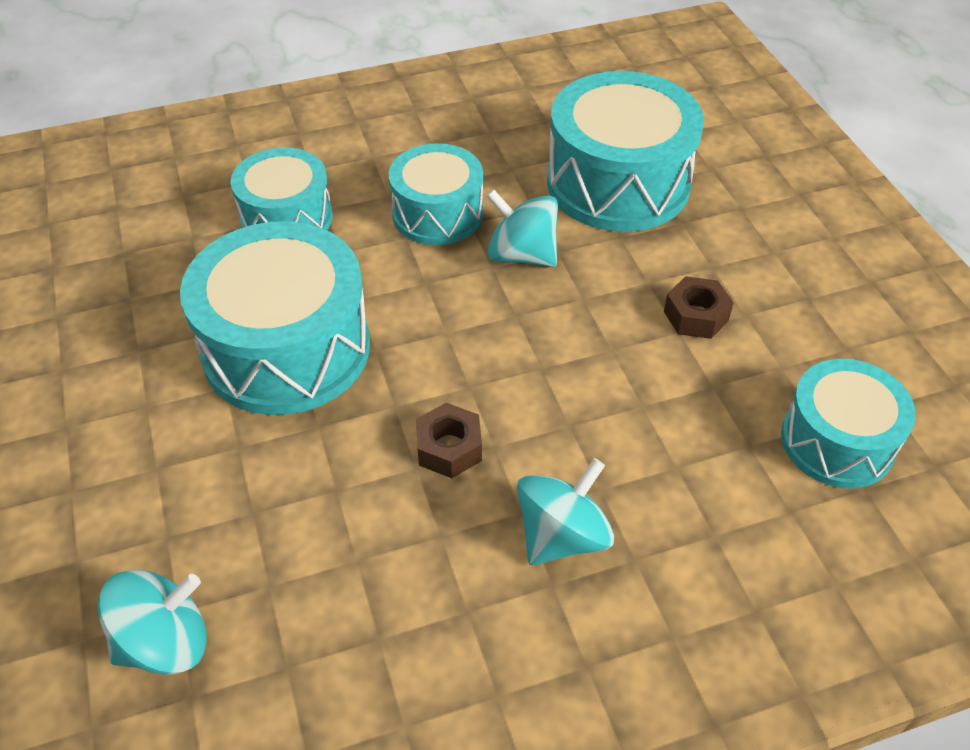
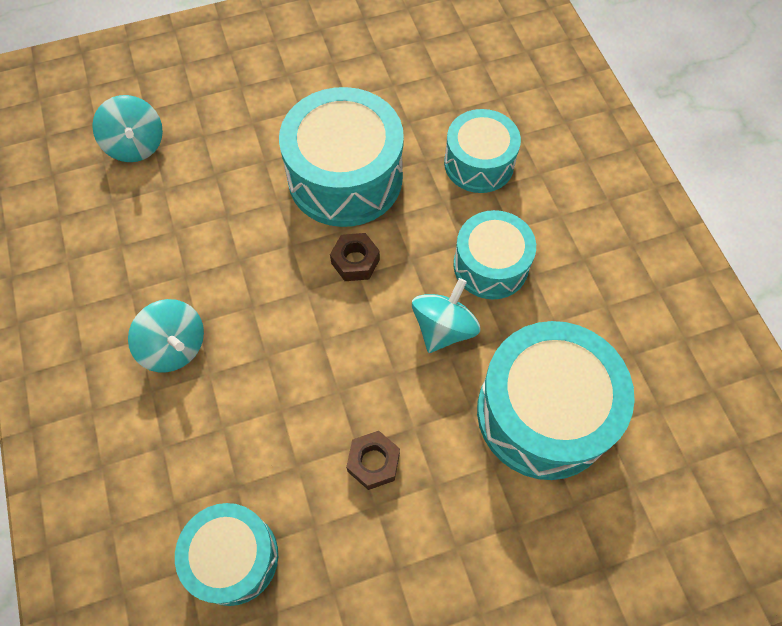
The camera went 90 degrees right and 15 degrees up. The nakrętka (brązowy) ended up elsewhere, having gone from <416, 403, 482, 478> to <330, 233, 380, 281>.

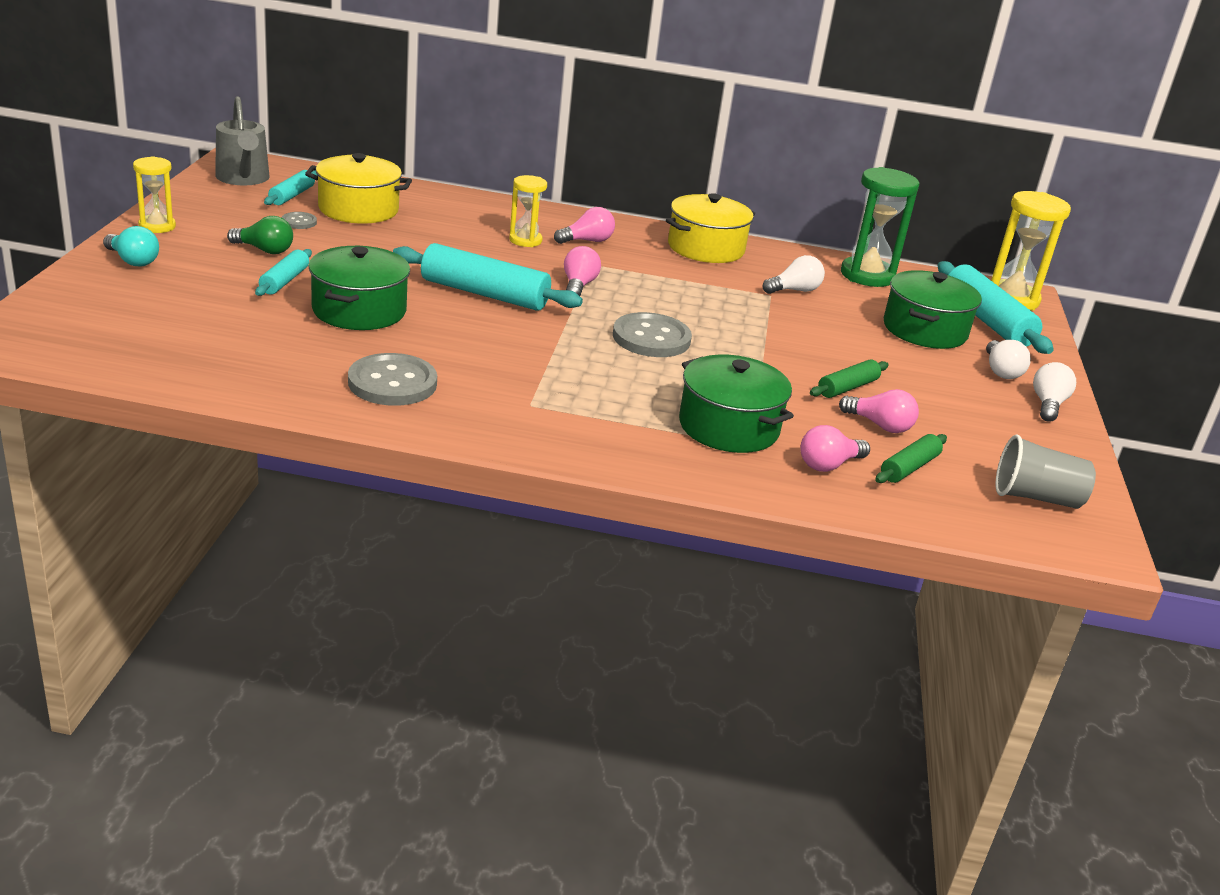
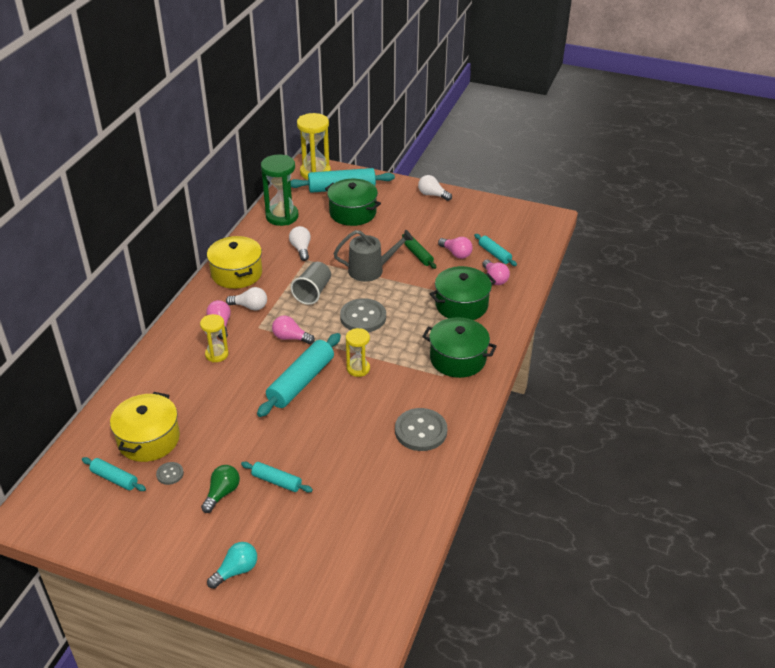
The camera went 75 degrees left and 10 degrees up. The klepsydra (żółty) ended up elsewhere, having gone from <133, 156, 176, 233> to <346, 328, 370, 377>. The konewka (szary) ended up elsewhere, having gone from <215, 96, 270, 185> to <333, 230, 413, 282>. The garnek (zielony) ended up elsewhere, having gone from <309, 246, 410, 330> to <422, 317, 497, 378>. The żarówka (różowy) at <839, 389, 919, 433> ended up facing another way, 90 degrees clockwise from before. What was the wałek do ciasta (zielony) at <875, 434, 947, 483> turned into the wałek do ciasta (turkusowy) at <474, 234, 517, 266>. The żarówka (biały) ended up elsewhere, having gone from <986, 340, 1031, 379> to <226, 287, 267, 311>. The szklanka (szary) ended up elsewhere, having gone from <995, 435, 1096, 509> to <291, 262, 331, 305>.

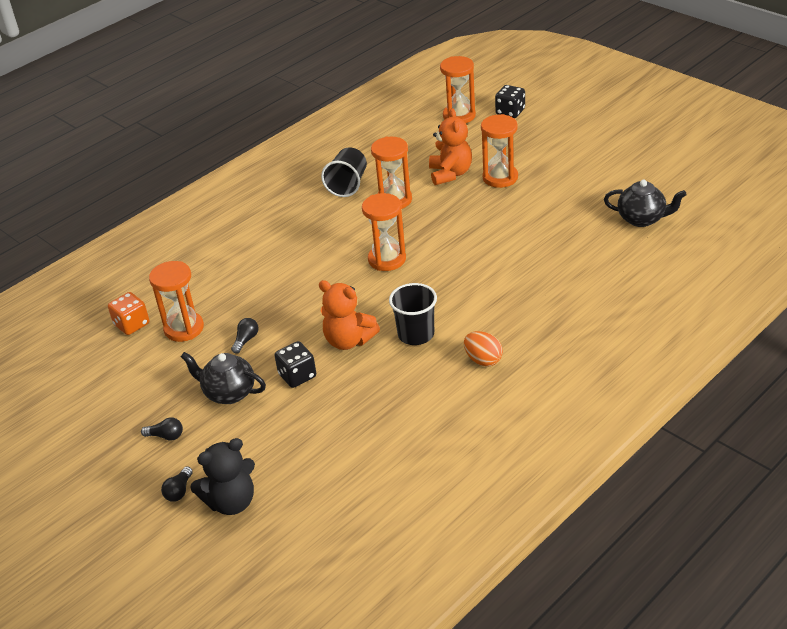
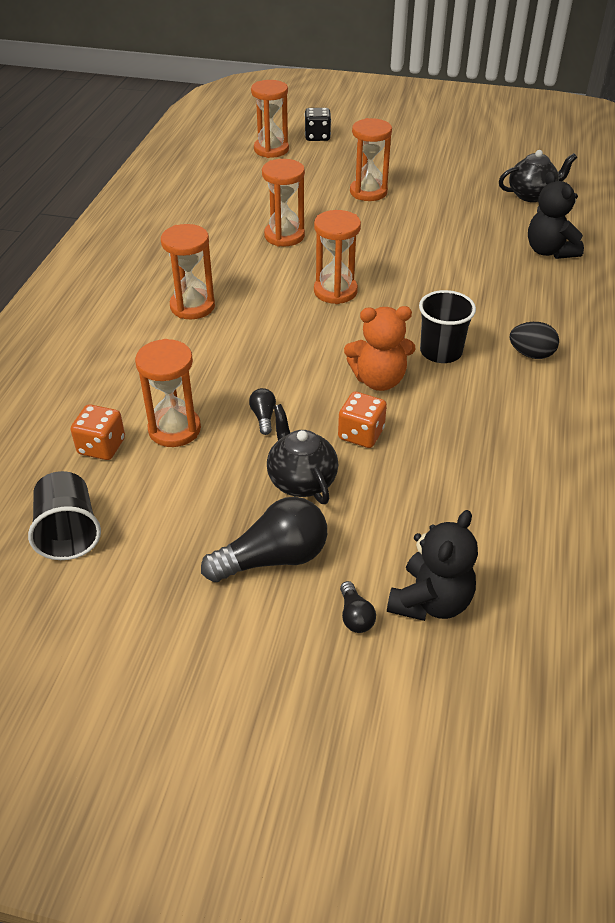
The camera went 35 degrees left and 5 degrees up. The size of the żarówka (czarny) at <141, 417, 183, 441> changed by a factor of 2.14. The imbryk (czarny) at <181, 352, 266, 404> ended up facing another way, 75 degrees clockwise from before. What was the kostka do gry (czarny) at <274, 341, 316, 388> turned into the kostka do gry (pomarańczowy) at <338, 392, 387, 448>. The szklanka (czarny) ended up elsewhere, having gone from <321, 147, 367, 197> to <28, 471, 101, 560>. The second view lost the miś (pomarańczowy) at <429, 108, 472, 185>. What was the jajko (pomarańczowy) at <464, 331, 503, 367> turned into the jajko (czarny) at <510, 322, 559, 359>. The second view gained the klepsydra (pomarańczowy) at <161, 224, 215, 319>. The second view gained the miś (czarny) at <528, 172, 584, 259>.

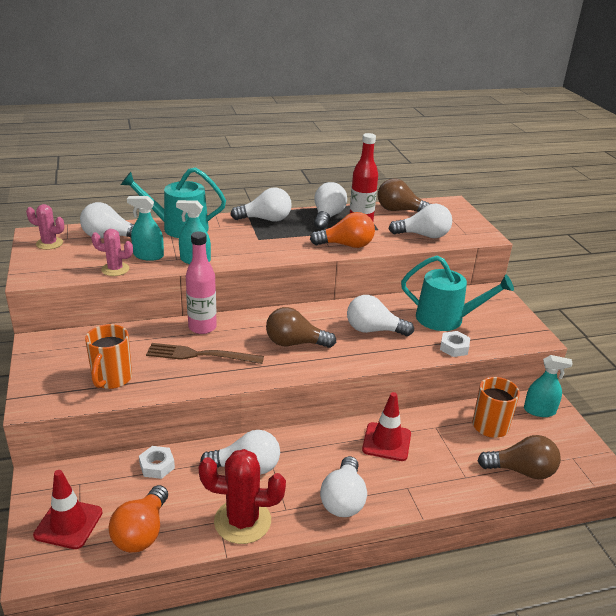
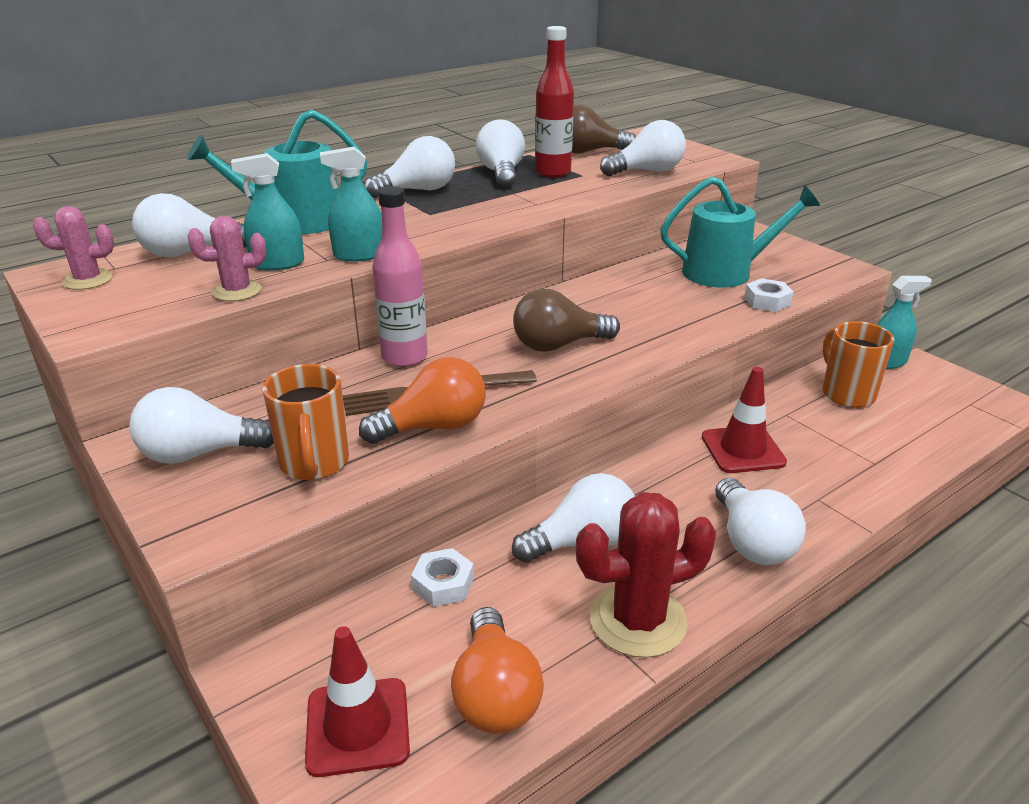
The camera went 20 degrees left and 0 degrees up. The żarówka (pomarańczowy) ended up elsewhere, having gone from <310, 212, 375, 248> to <359, 357, 486, 444>. The żarówka (biały) ended up elsewhere, having gone from <347, 295, 414, 336> to <130, 387, 274, 464>. The second view lost the żarówka (brązowy) at <478, 435, 561, 479>.

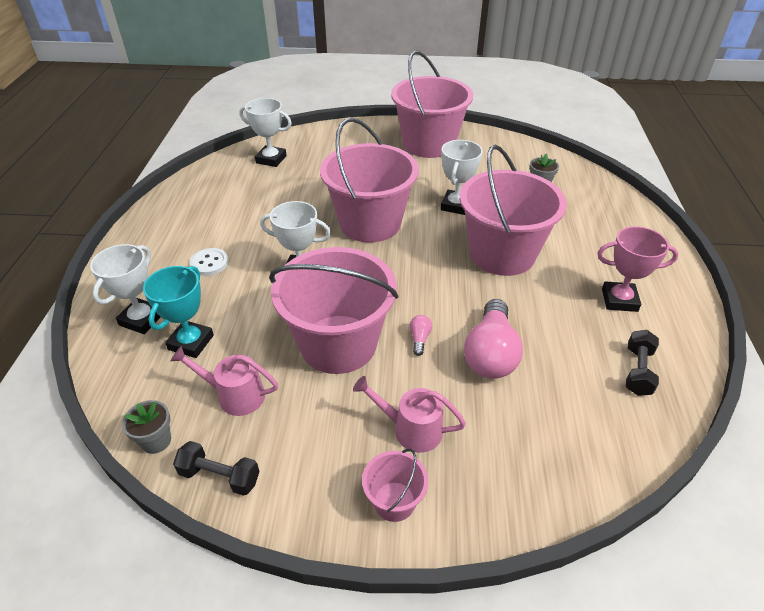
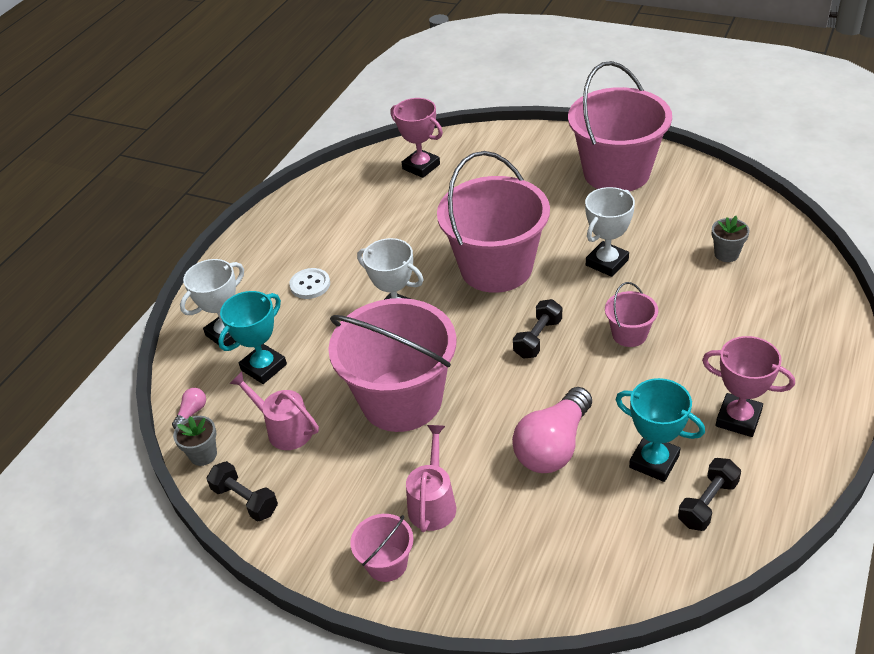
The camera went 25 degrees right and 0 degrees up. What was the puchar (biały) at <239, 98, 292, 167> turned into the puchar (różowy) at <391, 98, 443, 178>. The konewka (różowy) at <353, 376, 466, 453> ended up facing another way, 60 degrees clockwise from before. The żarówka (różowy) ended up elsewhere, having gone from <410, 315, 432, 356> to <172, 388, 206, 429>. The size of the wiadro (różowy) at <460, 144, 567, 276> changed by a factor of 0.44. The second view gained the hantel (czarny) at <513, 299, 562, 359>. The second view gained the puchar (turkusowy) at <615, 378, 705, 482>.

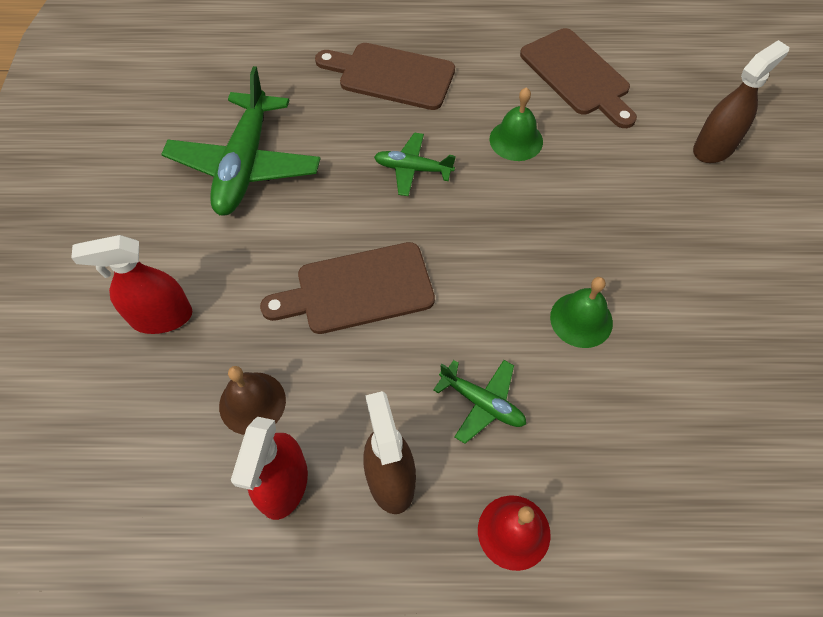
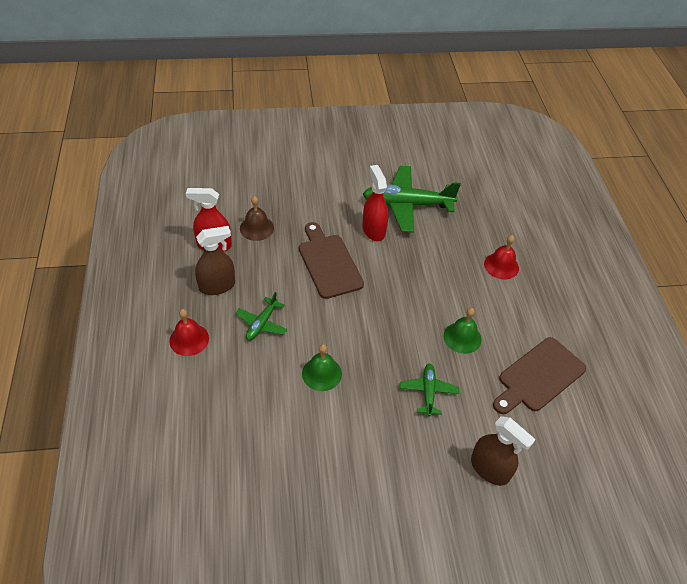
The camera went 80 degrees right and 10 degrees down. The spryskiwacz (czerwony) ended up elsewhere, having gone from <71, 235, 192, 334> to <362, 165, 388, 241>. Where the deska do krojenia (brązowy) stood at <315, 43, 455, 110>, the dzwonek (czerwony) came to stand at <484, 235, 519, 280>. The samolot (zielony) ended up elsewhere, having gone from <374, 133, 456, 196> to <400, 363, 459, 417>.

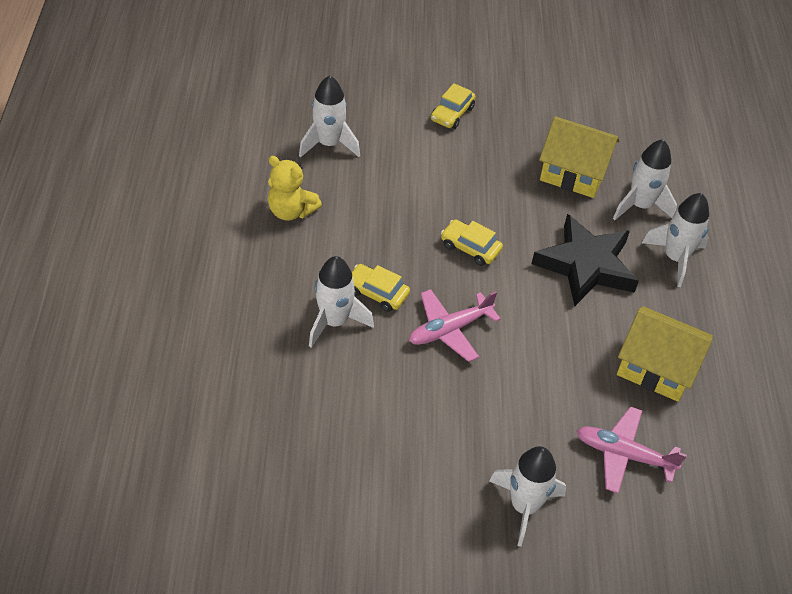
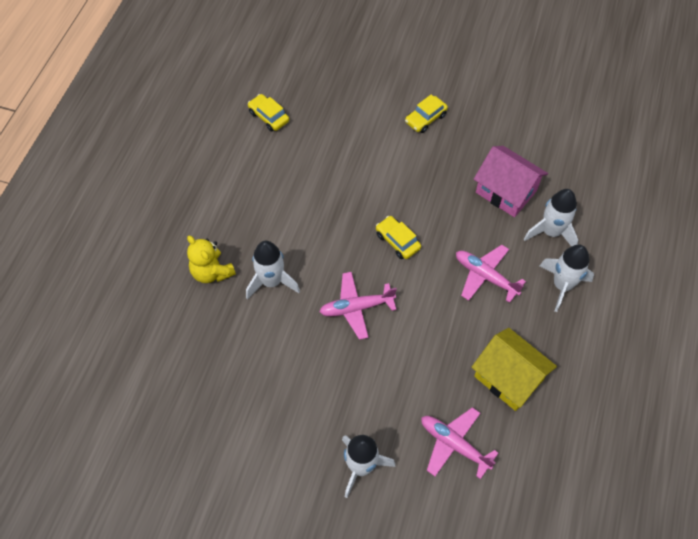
The camera went 20 degrees right and 10 degrees up. The miś (żółty) ended up elsewhere, having gone from <268, 156, 322, 221> to <187, 236, 236, 283>. The second view lost the rakieta (biały) at <299, 75, 360, 158>. The samochód (żółty) ended up elsewhere, having gone from <352, 264, 410, 312> to <248, 94, 289, 132>. Where the gwiazda (czarny) stood at <532, 214, 639, 306>, the samolot (różowy) came to stand at <456, 245, 526, 303>. What was the domek (żółty) at <539, 116, 620, 198> turned into the domek (różowy) at <474, 146, 548, 217>.

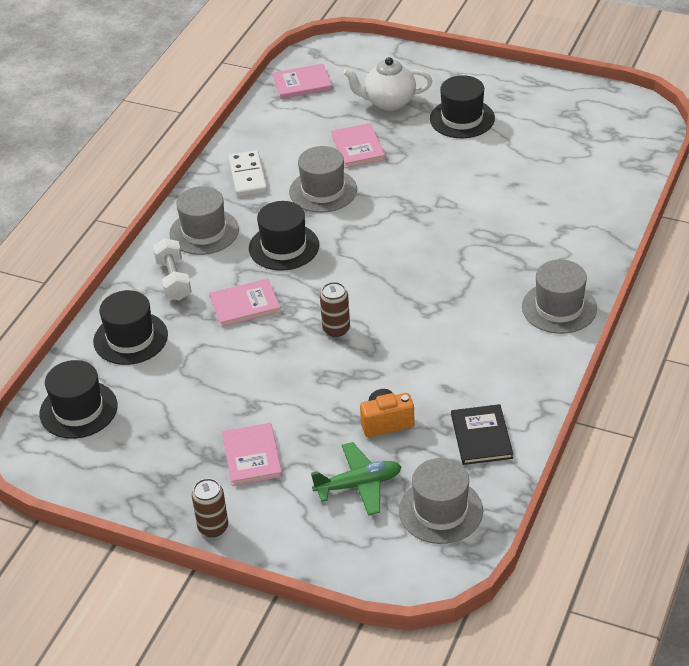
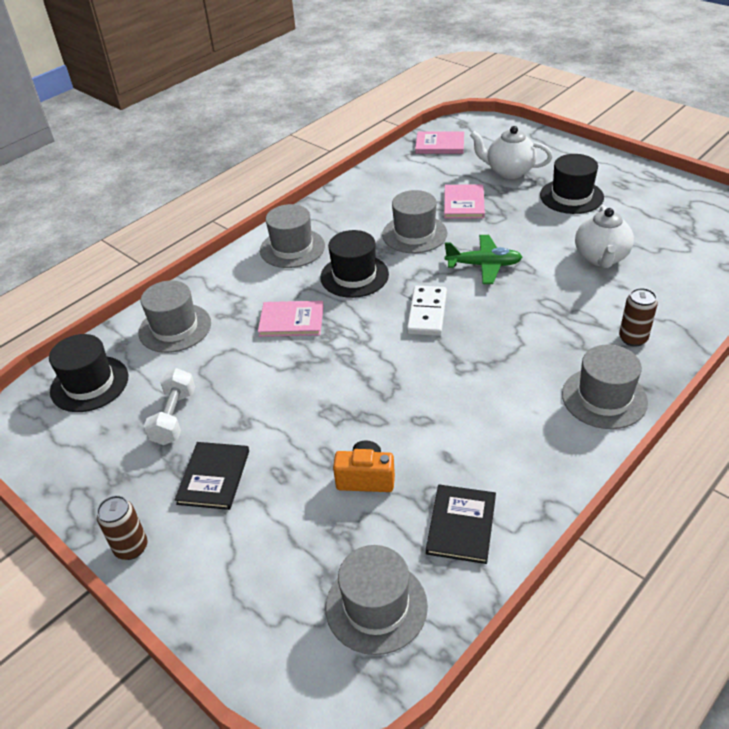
The camera went 20 degrees right and 0 degrees up. What was the kapelusz (czarny) at <93, 290, 168, 365> turned into the kapelusz (szary) at <139, 280, 211, 353>. The hantel (biały) ended up elsewhere, having gone from <153, 238, 192, 301> to <144, 368, 195, 445>. What was the książka (różowy) at <222, 423, 282, 486> turned into the książka (czarny) at <175, 442, 249, 510>. The kostka domina (biały) ended up elsewhere, having gone from <228, 150, 267, 197> to <407, 286, 447, 336>. The samolot (zielony) ended up elsewhere, having gone from <311, 442, 402, 516> to <445, 235, 522, 284>. The puszka (brązowy) ended up elsewhere, having gone from <320, 282, 350, 337> to <619, 288, 658, 347>. The second view gained the imbryk (biały) at <575, 205, 634, 268>.

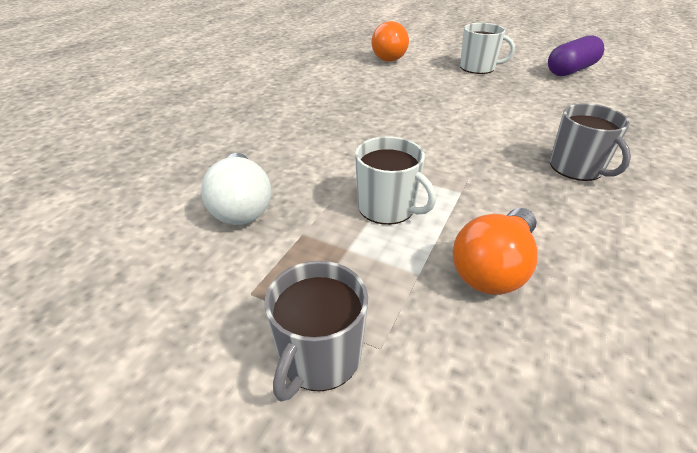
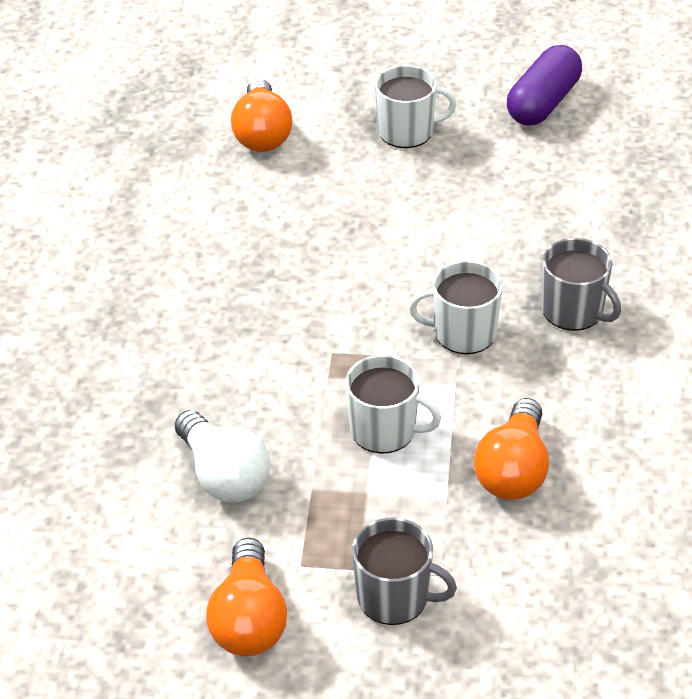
The camera went 20 degrees left and 5 degrees up. The kubek (szary) at <265, 261, 368, 401> ended up facing another way, 75 degrees counterclockwise from before. The second view gained the żarówka (pomarańczowy) at <206, 538, 287, 656>. The second view gained the kubek (biały) at <409, 260, 503, 354>.

